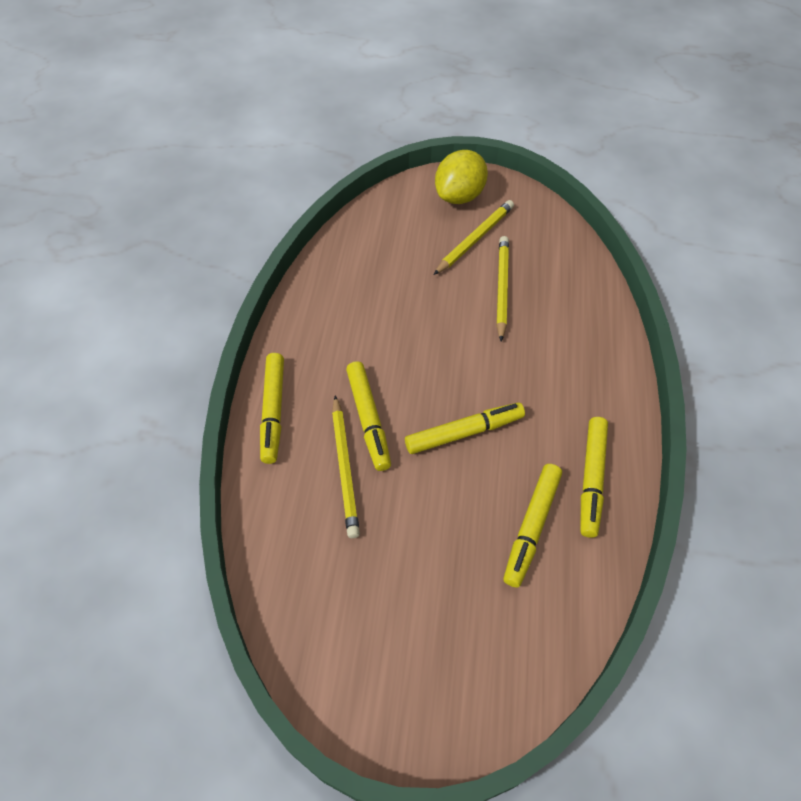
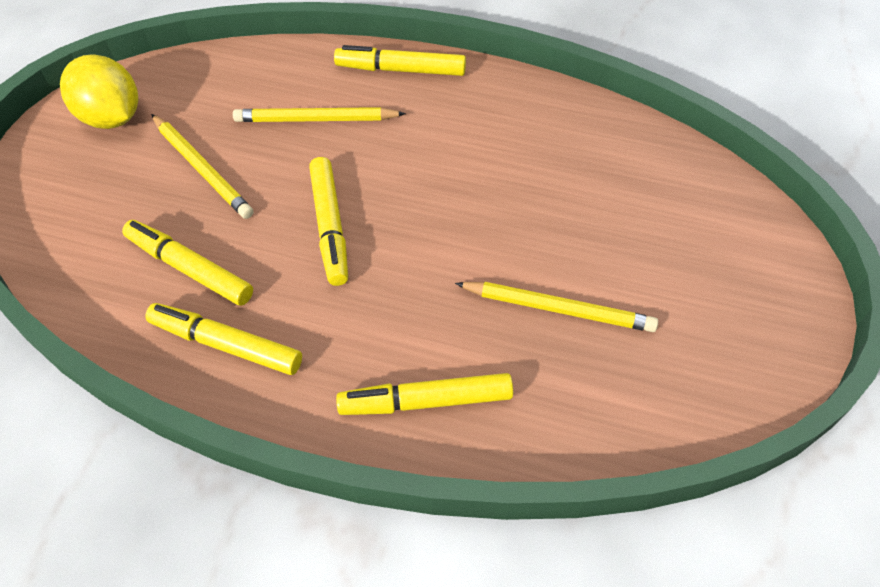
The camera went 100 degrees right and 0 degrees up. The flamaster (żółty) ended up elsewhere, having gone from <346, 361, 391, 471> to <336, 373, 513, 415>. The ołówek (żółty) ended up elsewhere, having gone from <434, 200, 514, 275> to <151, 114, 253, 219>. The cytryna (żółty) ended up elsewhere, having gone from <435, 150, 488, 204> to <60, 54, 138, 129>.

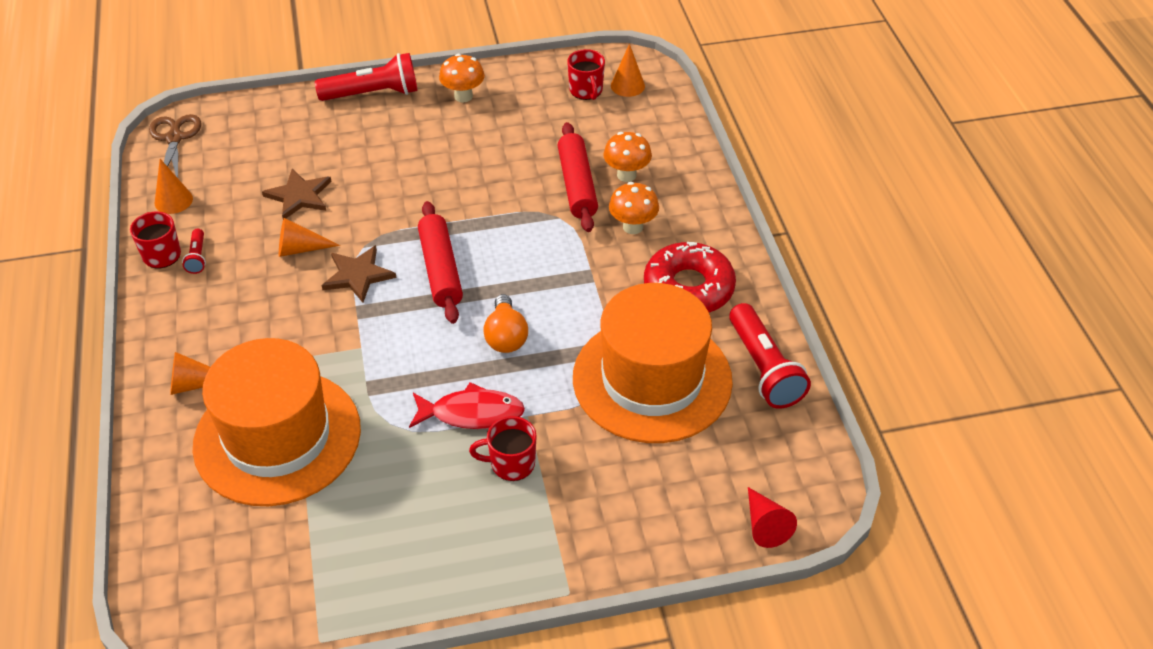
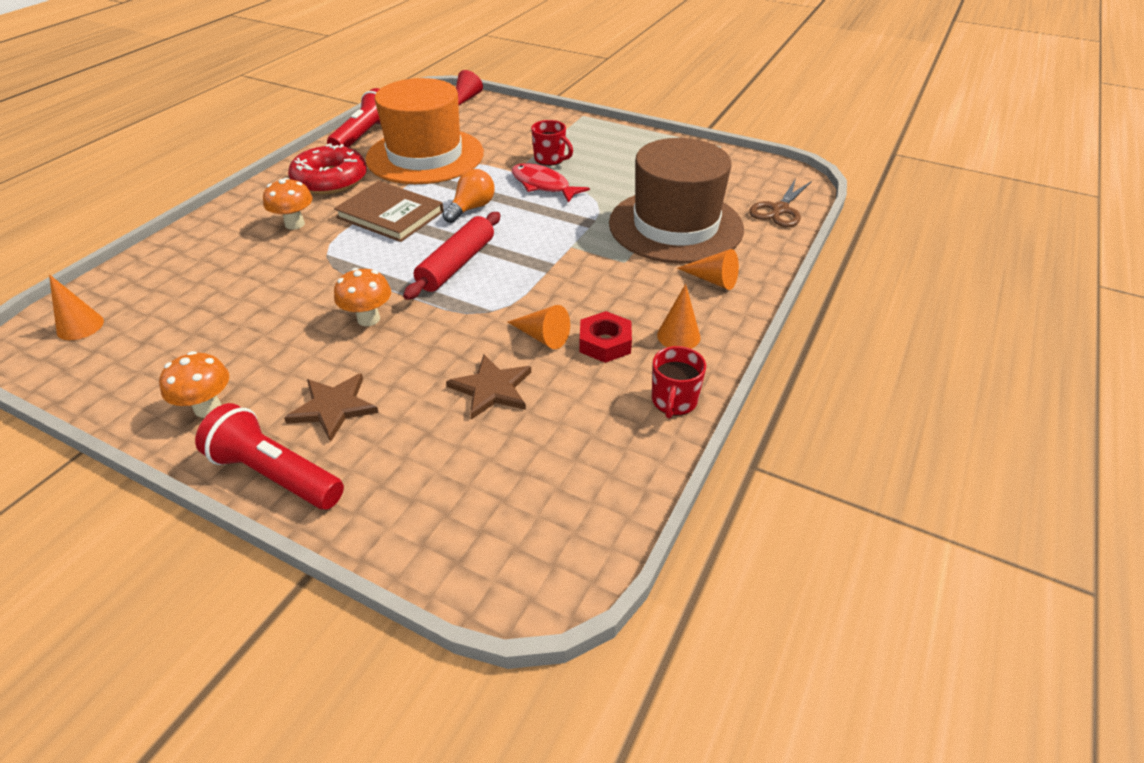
The camera went 140 degrees left and 5 degrees down. The nożyczki (brązowy) ended up elsewhere, having gone from <149, 114, 201, 178> to <749, 178, 812, 227>. The stożek (pomarańczowy) ended up elsewhere, having gone from <155, 159, 193, 214> to <657, 284, 701, 349>. The second view lost the latarka (czerwony) at <182, 229, 206, 274>. What was the kapelusz (pomarańczowy) at <193, 338, 361, 506> turned into the kapelusz (brązowy) at <609, 138, 744, 264>. The gwiazda (brązowy) ended up elsewhere, having gone from <322, 245, 396, 303> to <284, 373, 379, 442>. The second view lost the wałek do ciasta (czerwony) at <558, 122, 598, 232>. The second view lost the kubek (czerwony) at <567, 49, 605, 100>. The grzyb (pomarańczowy) ended up elsewhere, having gone from <603, 132, 652, 182> to <334, 268, 391, 326>. The second view gained the książka (brązowy) at <334, 181, 444, 242>. The second view gained the nakrętka (czerwony) at <579, 311, 632, 363>.

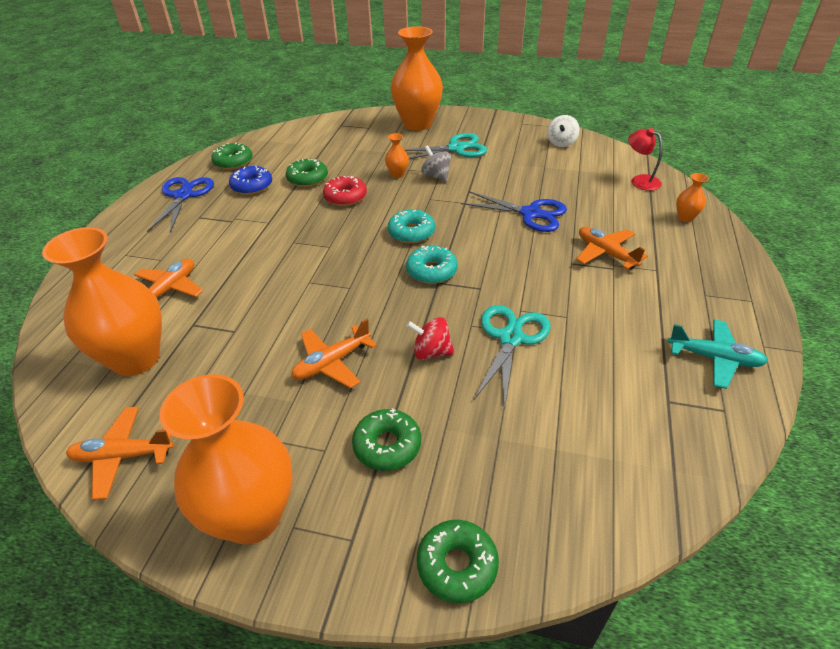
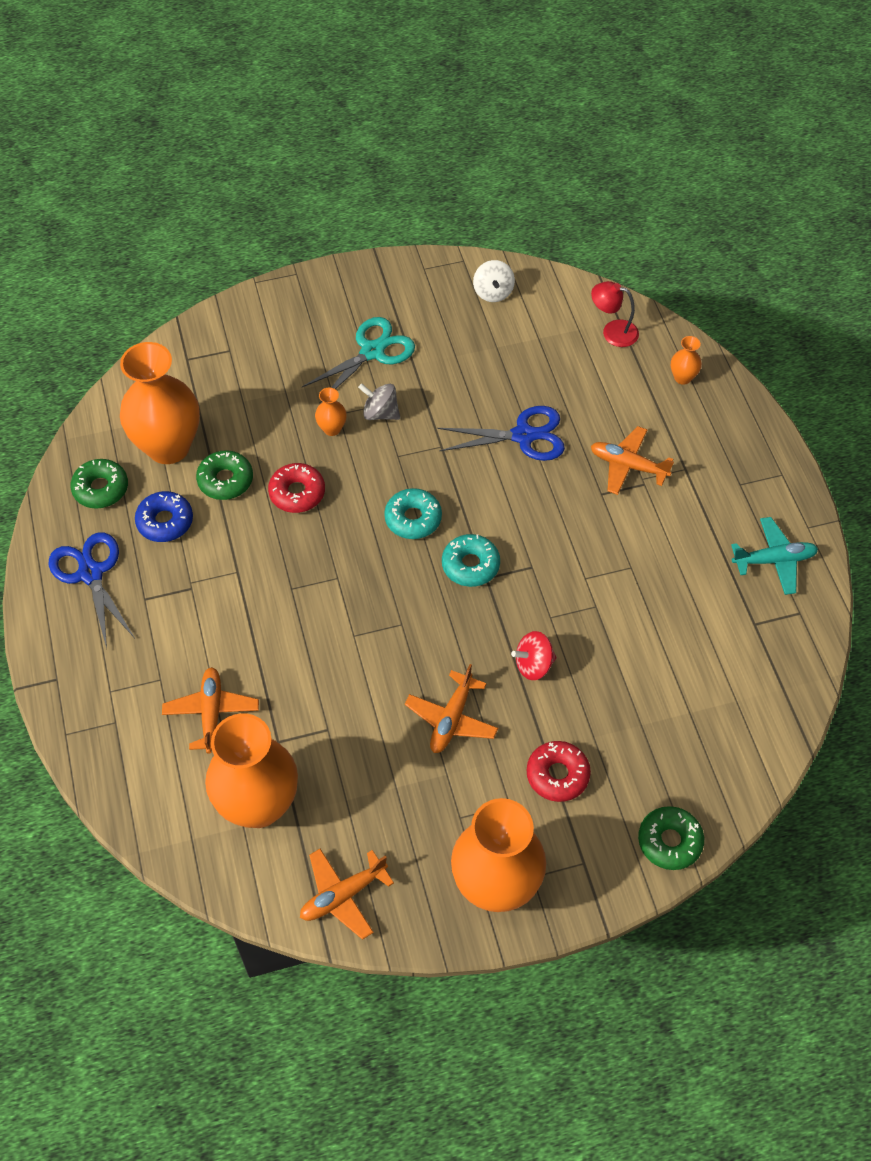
The camera went 30 degrees left and 15 degrees up. What was the donut (zielony) at <352, 408, 421, 471> turned into the donut (czerwony) at <527, 741, 591, 802>. The wazon (pomarańczowy) ended up elsewhere, having gone from <391, 26, 443, 131> to <120, 342, 200, 464>. The second view lost the nożyczki (turkusowy) at <474, 305, 551, 409>.

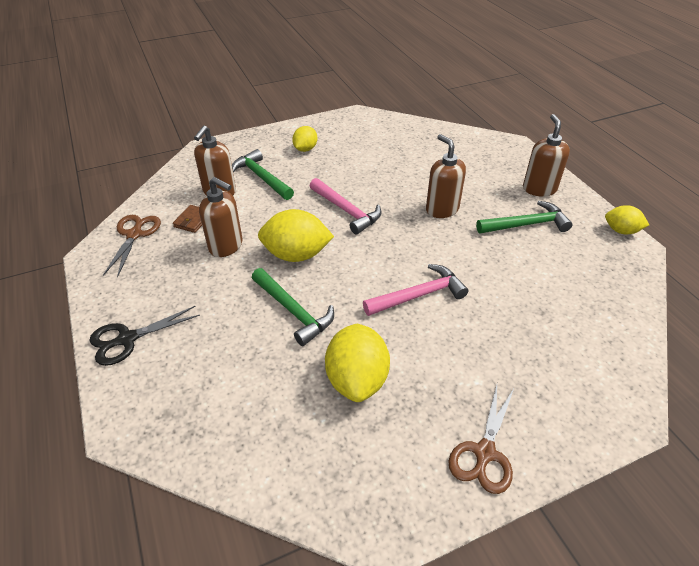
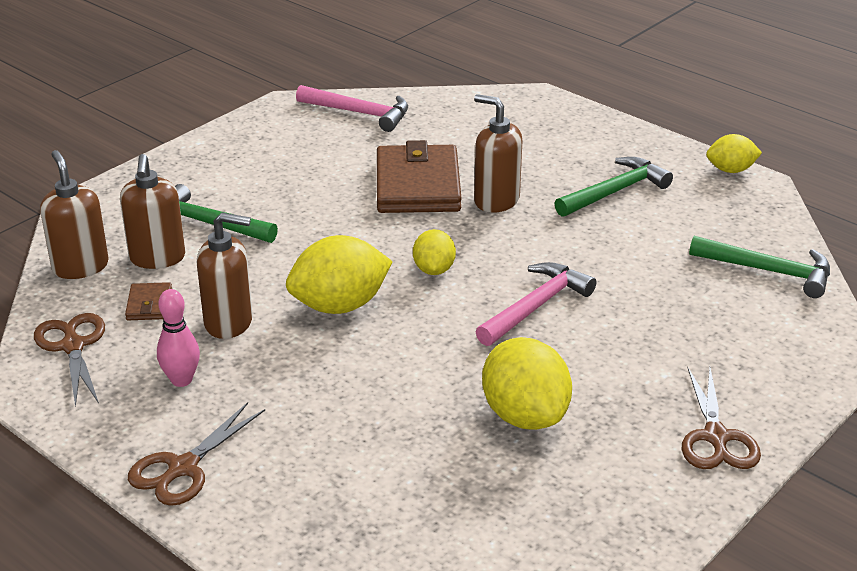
The camera went 25 degrees left and 10 degrees down. What was the nożyczki (czarny) at <89, 306, 200, 366> turned into the nożyczki (brązowy) at <128, 402, 265, 506>. The młotek (zielony) ended up elsewhere, having gone from <252, 268, 334, 346> to <689, 236, 830, 298>. The cytryna (żółty) ended up elsewhere, having gone from <292, 126, 317, 152> to <413, 229, 456, 275>. The młotek (różowy) ended up elsewhere, having gone from <310, 178, 382, 234> to <296, 85, 408, 132>. The dozownik mydła (brązowy) ended up elsewhere, having gone from <523, 114, 570, 197> to <40, 150, 109, 279>. The second view gained the kręgiel (różowy) at <157, 289, 200, 387>. The second view gained the portfel (brązowy) at <377, 140, 462, 213>.

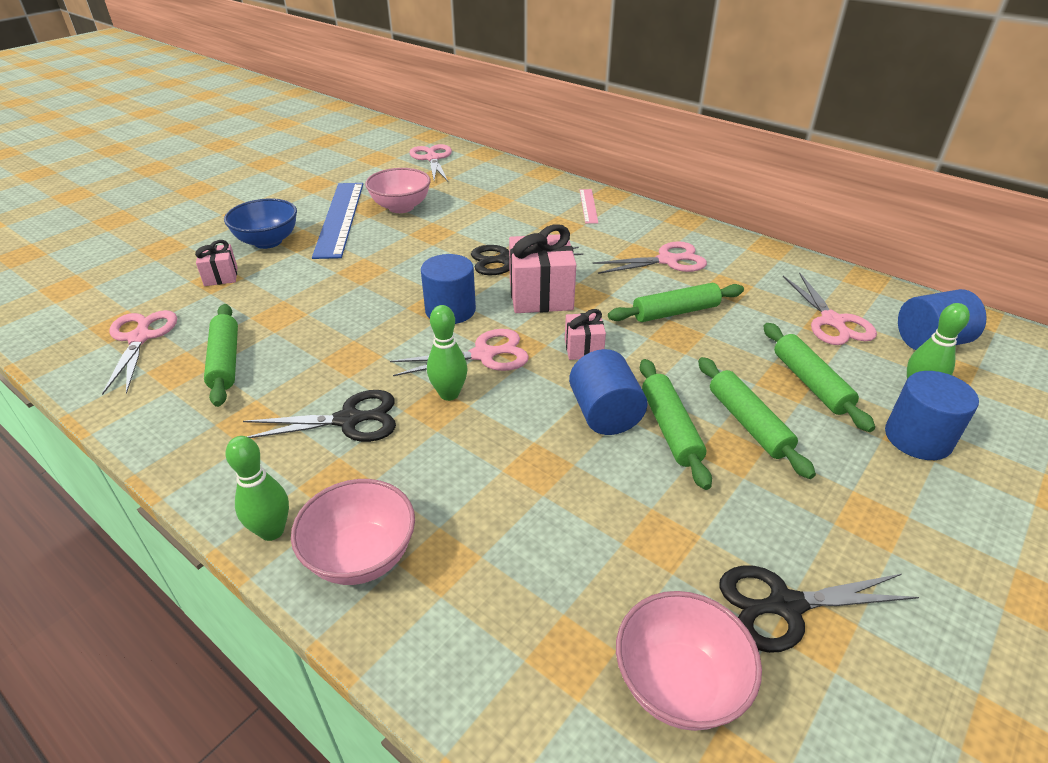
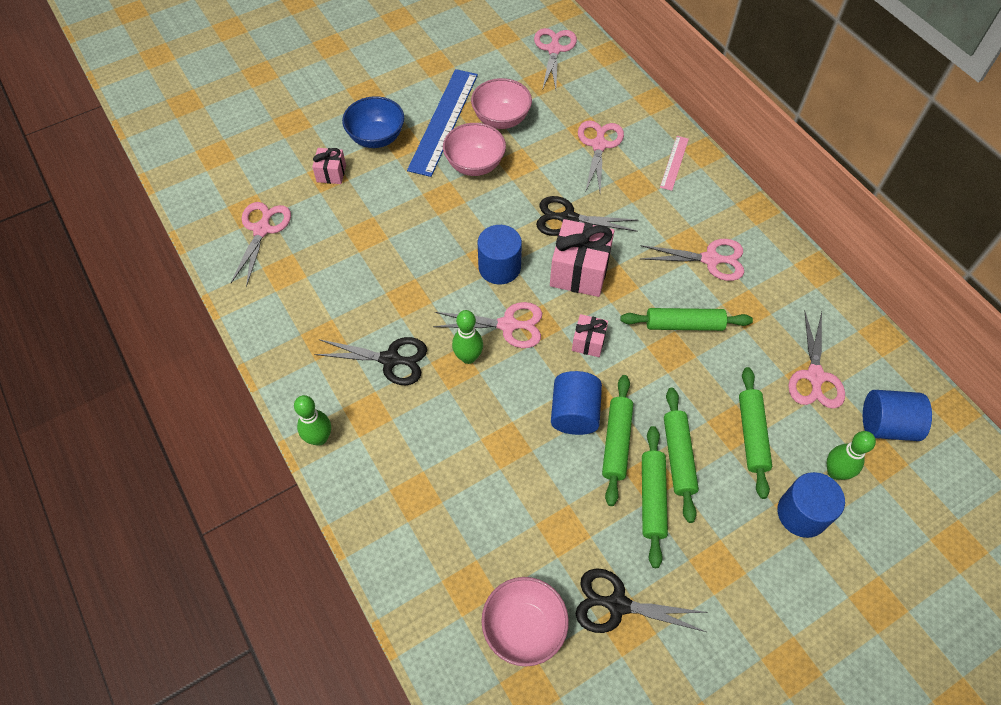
The camera went 20 degrees right and 20 degrees up. The wałek do ciasta (zielony) ended up elsewhere, having gone from <204, 304, 238, 407> to <642, 426, 668, 568>. The miska (różowy) ended up elsewhere, having gone from <291, 479, 415, 585> to <443, 123, 506, 176>. The second view gained the nożyczki (różowy) at <578, 120, 624, 193>.

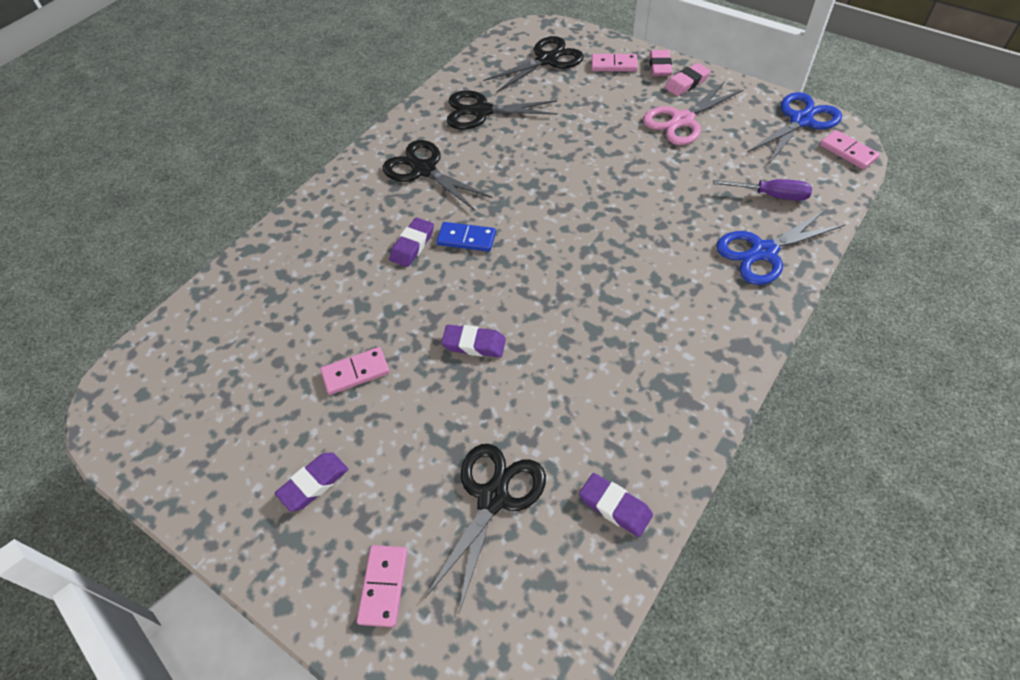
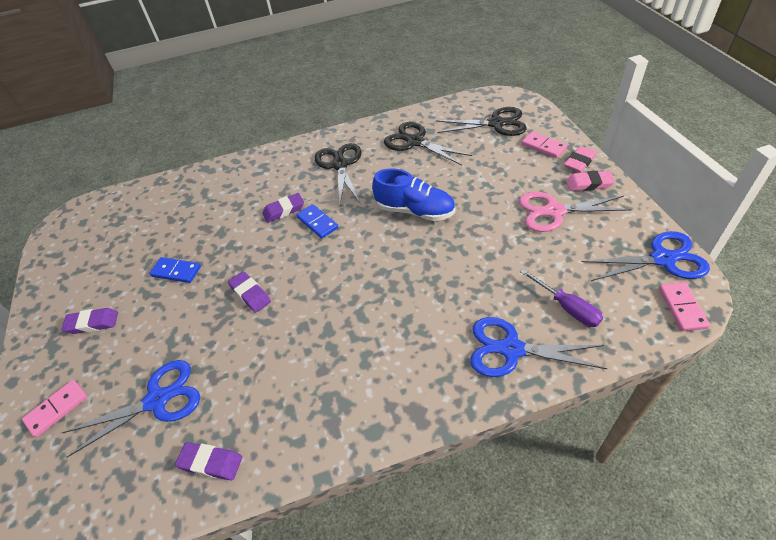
The camera went 40 degrees right and 5 degrees down. What was the kostka domina (różowy) at <320, 347, 390, 395> turned into the kostka domina (niebieski) at <149, 257, 201, 283>. What was the nożyczki (czarny) at <425, 444, 546, 612> turned into the nożyczki (niebieski) at <62, 360, 200, 458>. The gumka do mazania (fioletowy) at <579, 473, 653, 537> ended up facing another way, 60 degrees counterclockwise from before. The second view gained the but (niebieski) at <372, 168, 455, 221>.

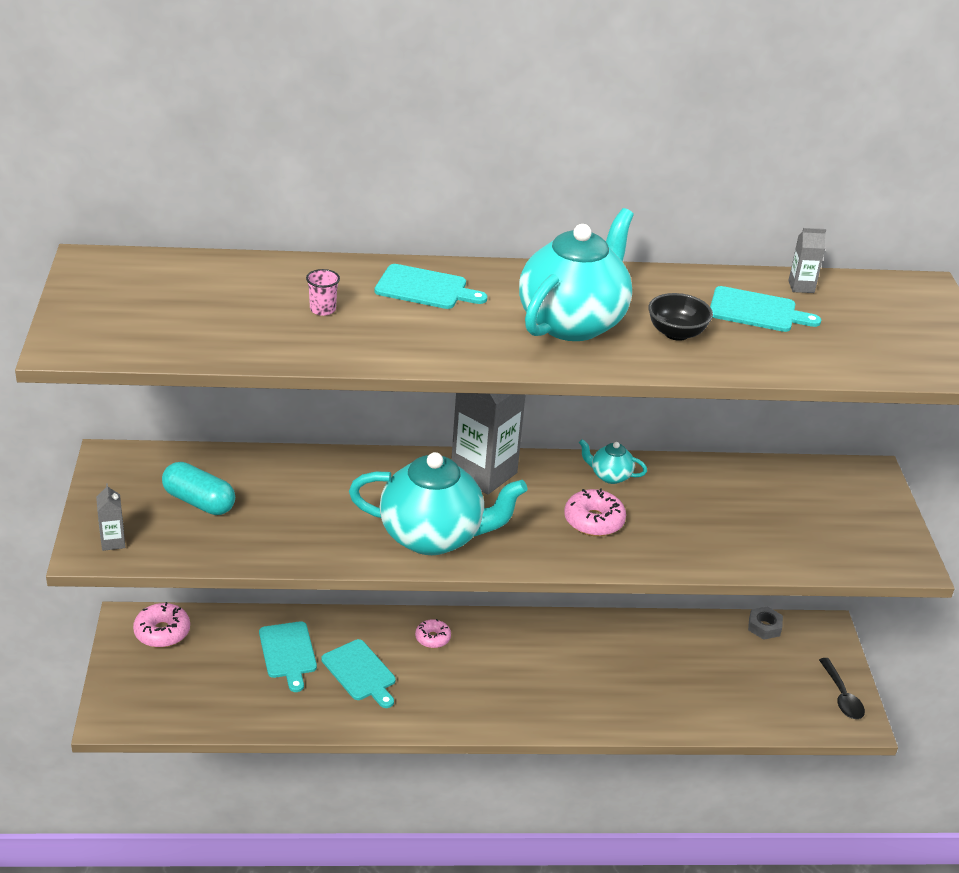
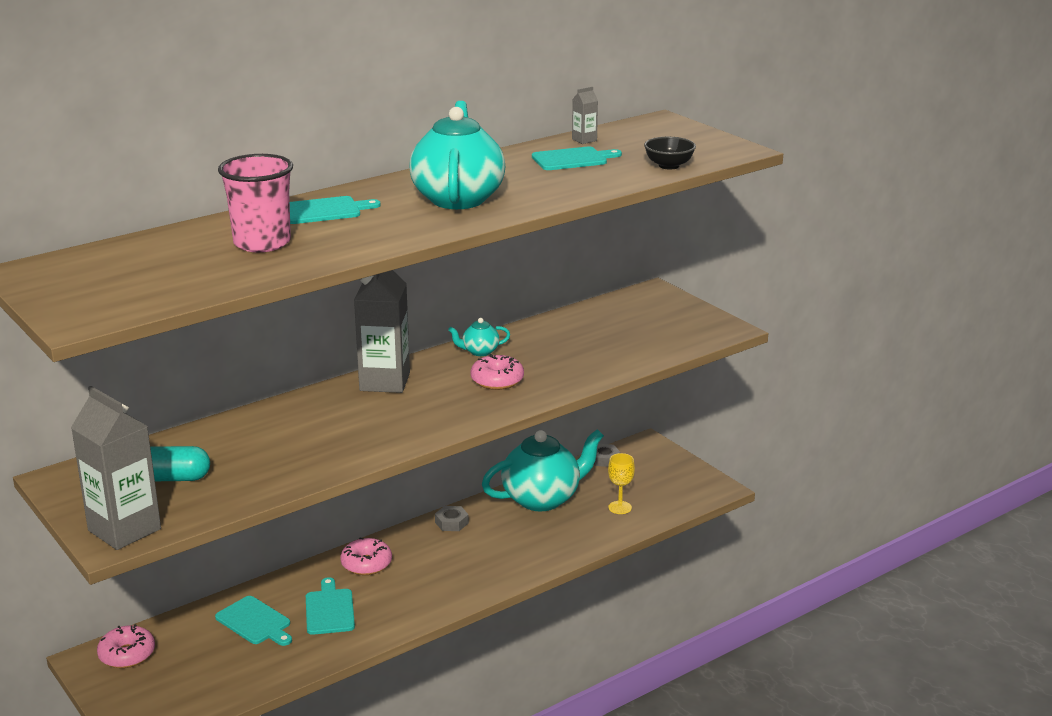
The camera went 30 degrees left and 10 degrees down. The size of the karton mleka (szary) at <96, 483, 125, 551> changed by a factor of 2.33. The size of the szklanka (różowy) at <306, 269, 340, 316> changed by a factor of 2.40. The deska do krojenia (turkusowy) at <321, 639, 396, 708> ended up facing another way, 120 degrees counterclockwise from before. The imbryk (turkusowy) ended up elsewhere, having gone from <349, 452, 528, 555> to <482, 429, 604, 511>. The size of the donut (różowy) at <415, 619, 451, 648> changed by a factor of 1.53. The miska (czarny) ended up elsewhere, having gone from <648, 293, 713, 341> to <644, 137, 696, 170>. The second view lost the łyżka (czarny) at <819, 658, 865, 719>. The second view gained the nakrętka (szary) at <435, 506, 469, 531>. The second view gained the kielich (żółty) at <608, 453, 635, 514>.

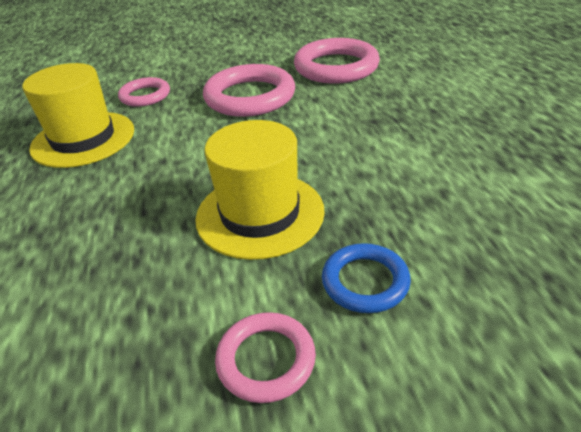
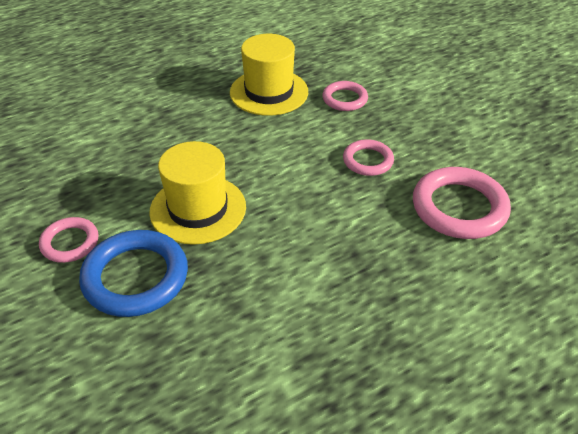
The camera went 70 degrees right and 5 degrees up. The size of the pierścień (różowy) at <203, 64, 295, 117> changed by a factor of 0.57. The size of the pierścień (niebieski) at <322, 243, 411, 313> changed by a factor of 1.74.

